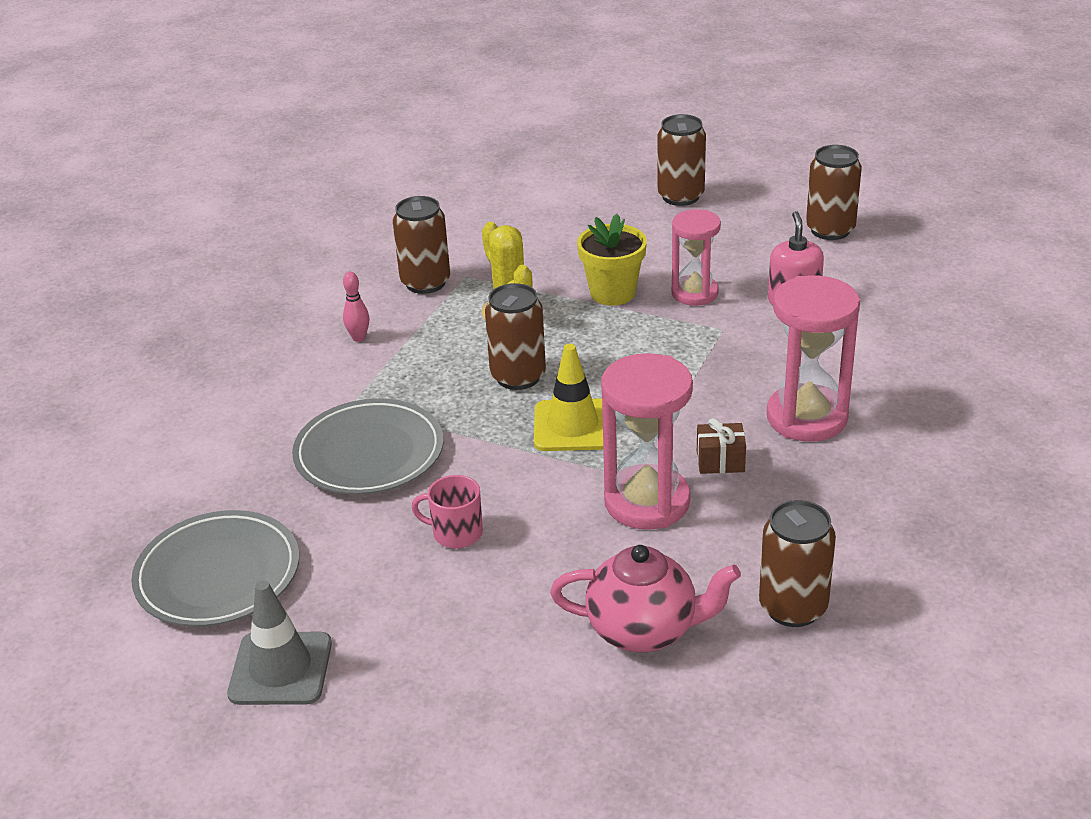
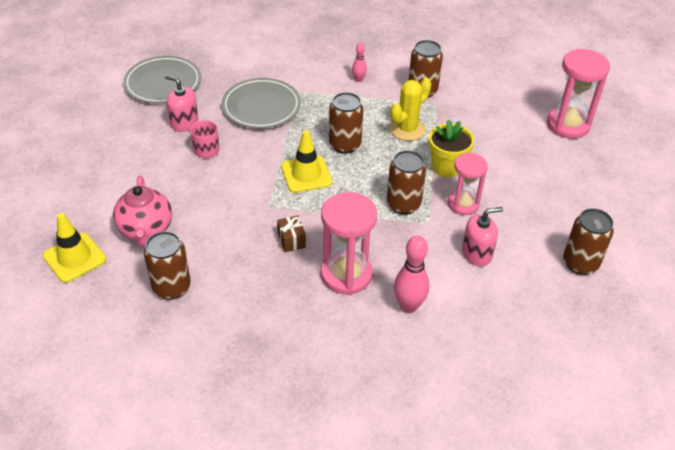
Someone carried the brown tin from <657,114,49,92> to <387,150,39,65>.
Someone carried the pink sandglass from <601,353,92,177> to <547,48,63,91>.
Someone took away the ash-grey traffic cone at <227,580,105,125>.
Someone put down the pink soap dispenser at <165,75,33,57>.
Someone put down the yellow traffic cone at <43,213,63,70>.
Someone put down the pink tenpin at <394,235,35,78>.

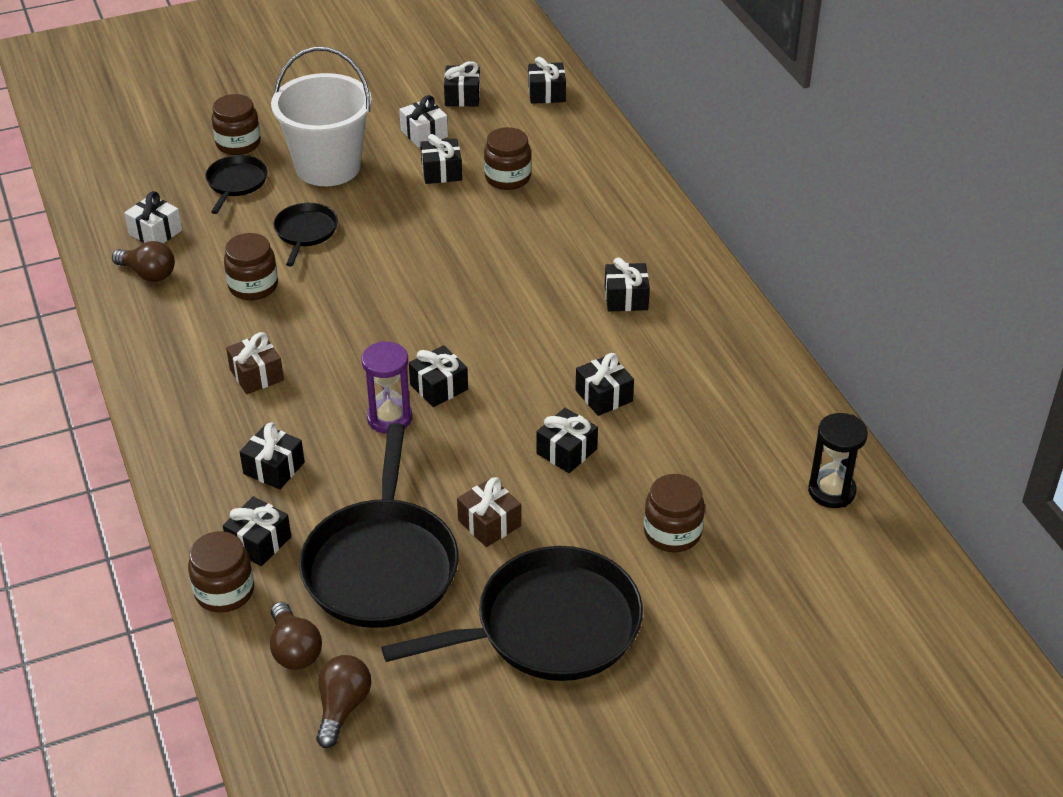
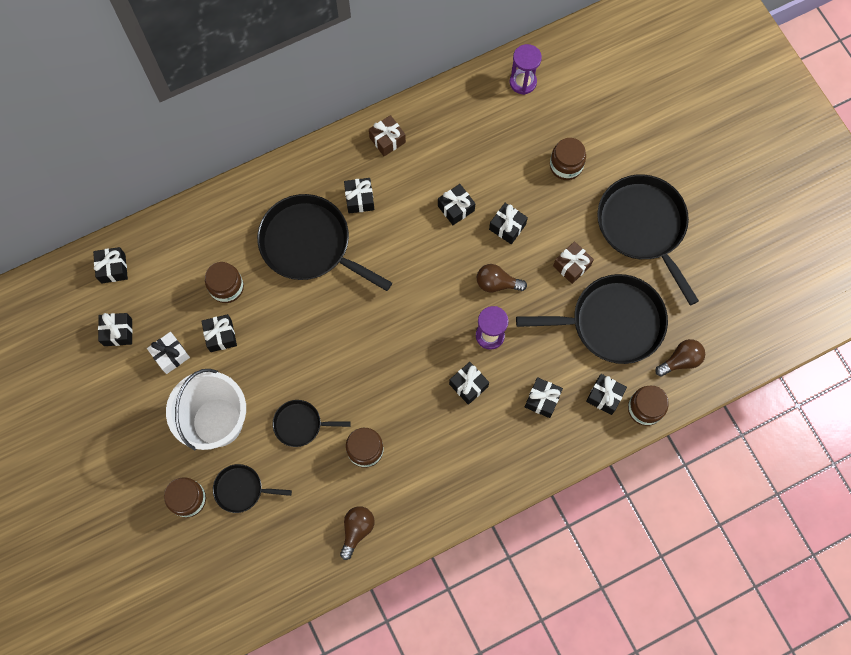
Someone took away the white wrapped gift at <124,191,58,52>.
Someone carried the brown wrapped gift from <226,332,58,62> to <369,115,37,41>.
Someone carried the ebony wrapped gift from <409,345,59,62> to <449,362,40,43>.
Someone repainted the ebony sandglass at <808,413,60,95>, which became the royal purple sandglass at <510,44,32,51>.
Someone carried the brown bulb from <316,655,55,93> to <477,264,50,28>.
Someone put down the ebony skillet at <257,194,135,97>.

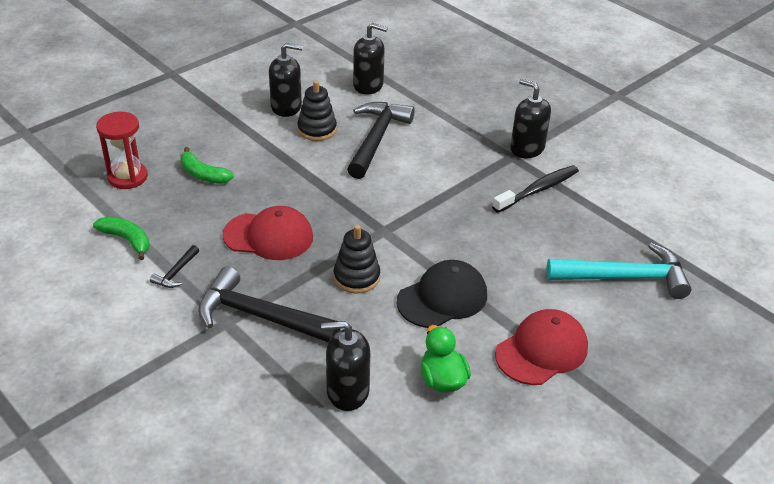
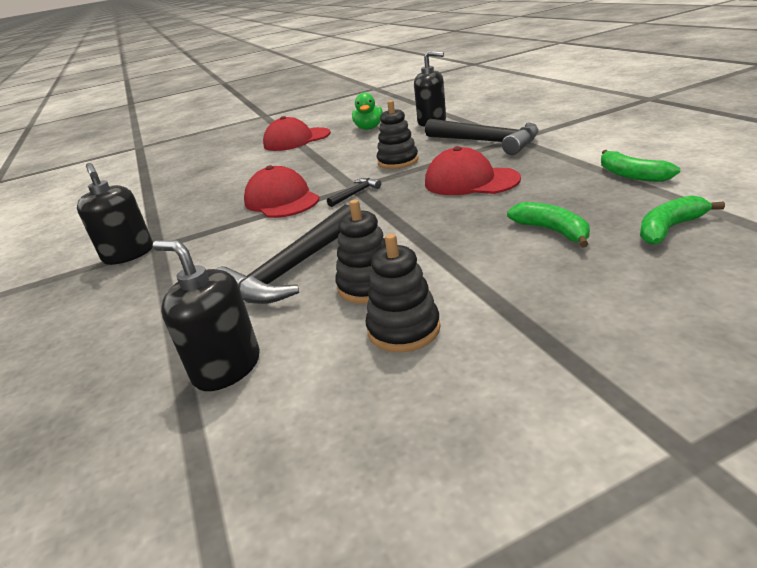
Someone swapped the ebony soap dispenser at <269,43,34,74> for the ebony ring stacker at <365,234,76,118>.
Someone swapped the crimson sandglass at <96,112,52,77> for the green banana at <640,195,85,50>.
Someone took away the ebony dental brush at <492,165,87,48>.
Someone took away the turquoise carpenter's hammer at <547,242,144,57>.
Someone carried the ebony carpenter's hammer from <150,245,49,43> to <327,178,54,29>.
Someone took away the ebony peaked cap at <396,260,91,68>.
Someone put down the crimson peaked cap at <244,165,76,53>.

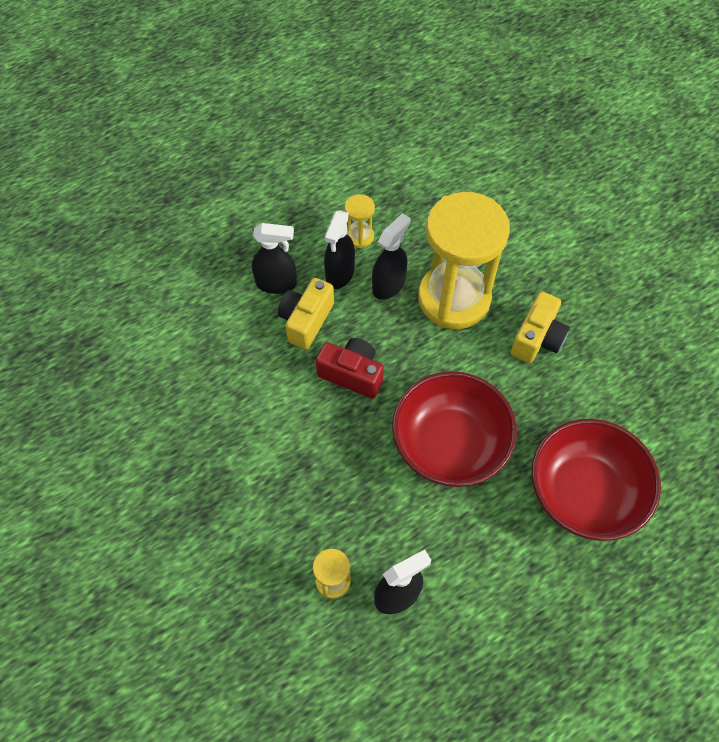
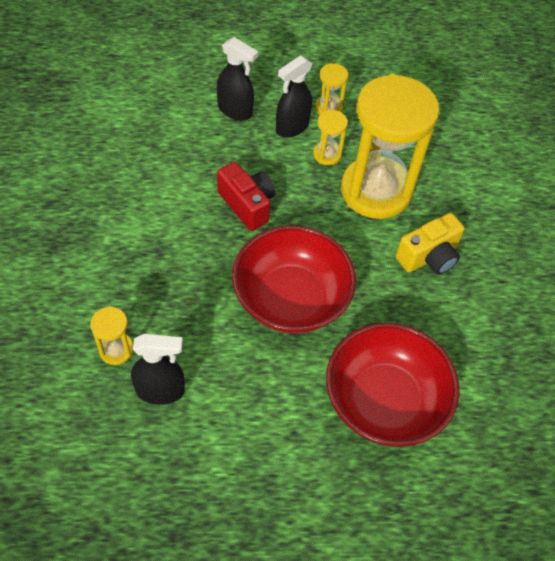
Someone swapped the ebony spray bottle at <372,213,39,87> for the yellow sandglass at <313,110,35,55>.
Someone took away the yellow photo camera at <278,278,56,71>.

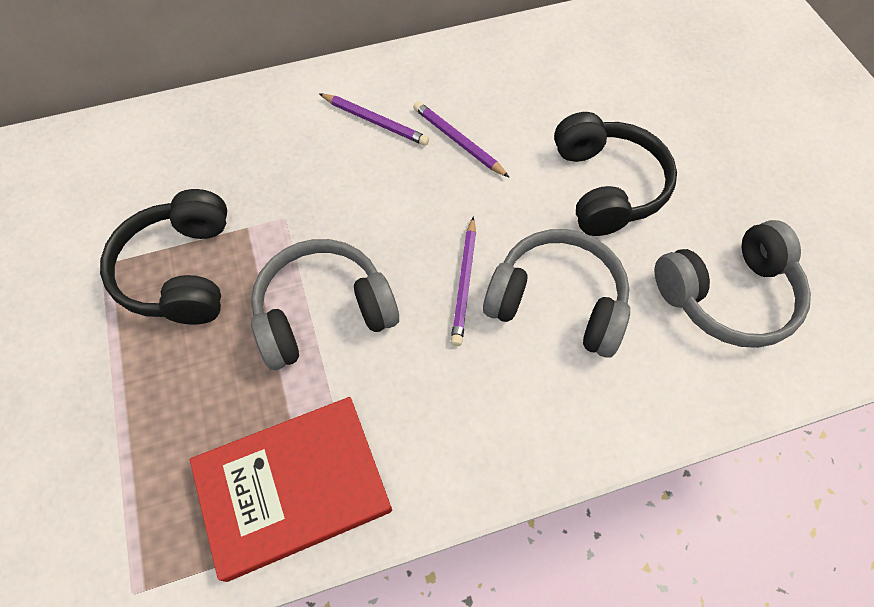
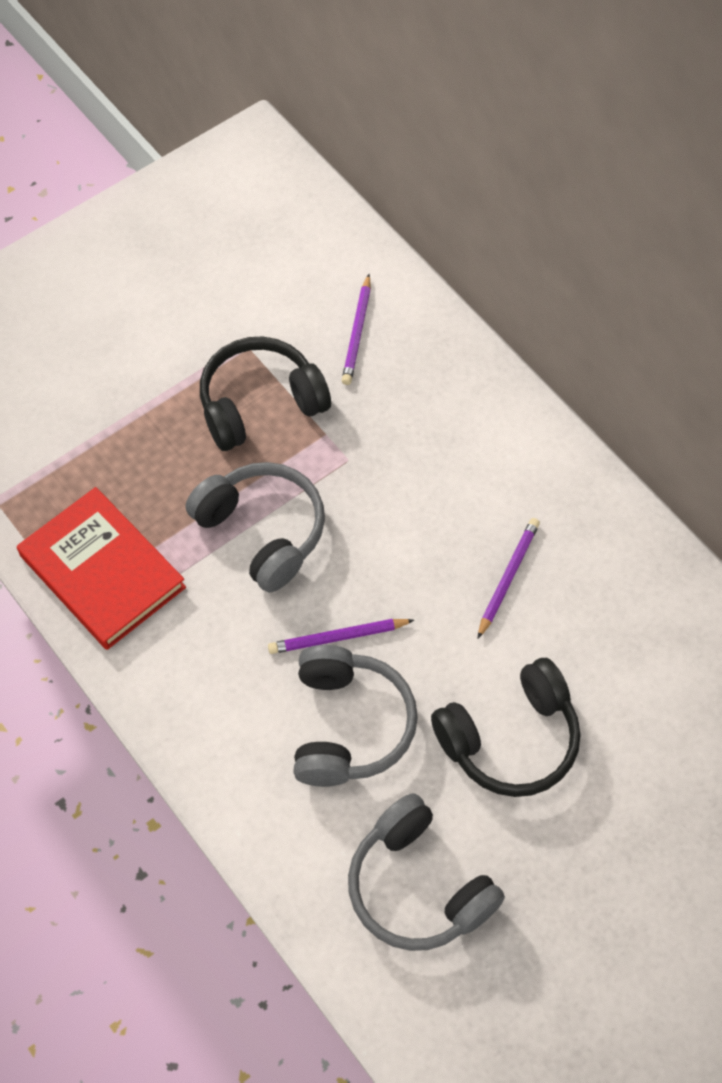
Someone carried the royal purple lead pencil from <319,93,110,53> to <341,274,30,111>.

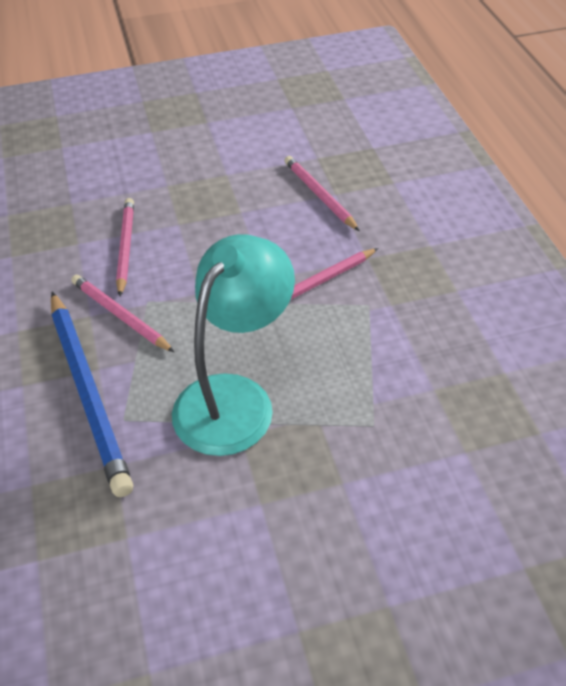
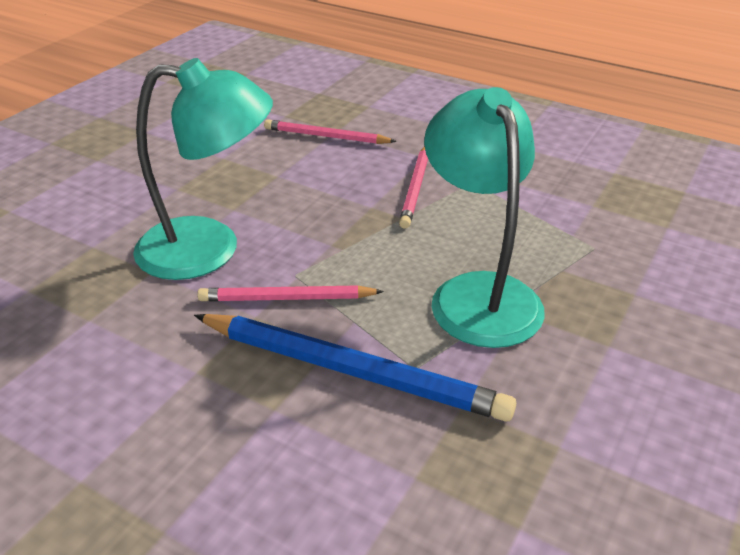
Someone swapped the pink lead pencil at <116,198,18,98> for the turquoise lamp at <133,58,140,222>.

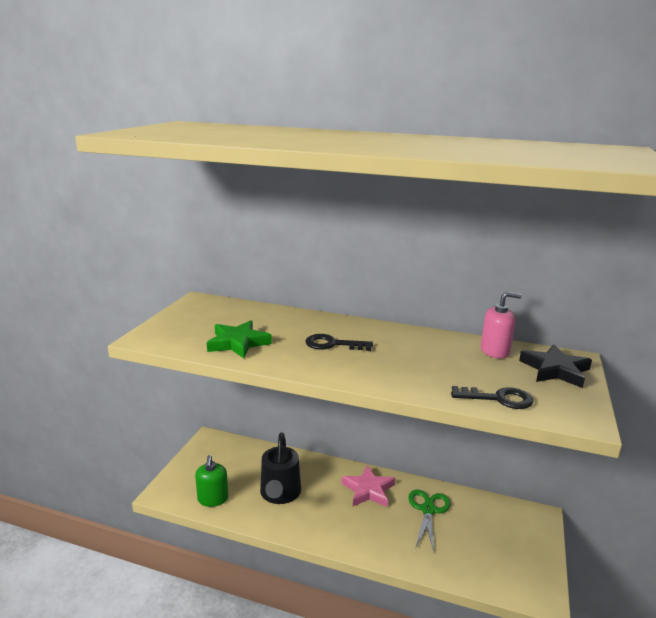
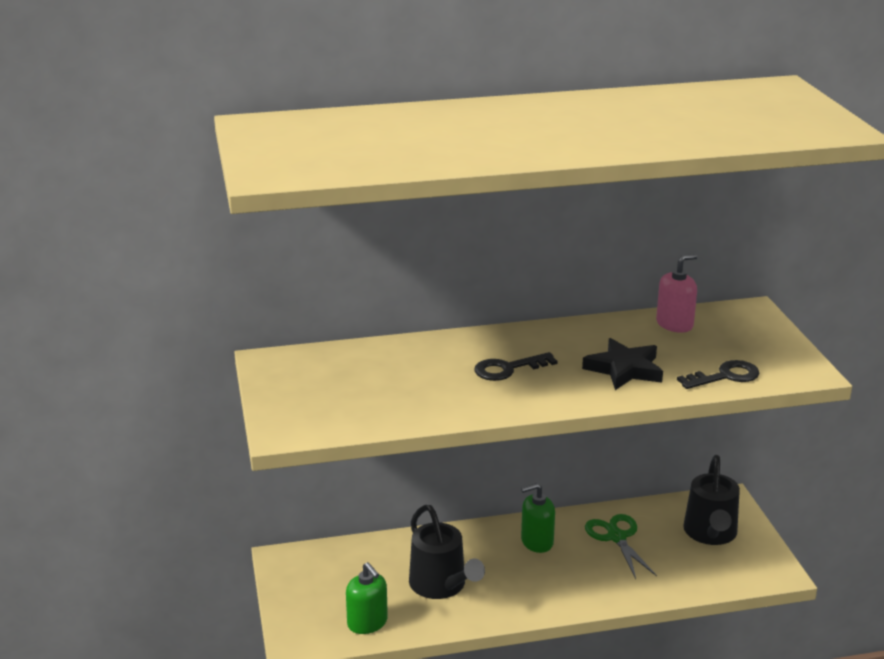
Someone took away the green star at <207,320,65,38>.
Someone carried the ebony star from <519,344,73,44> to <582,338,81,52>.
Someone swapped the pink star at <342,465,53,42> for the green soap dispenser at <521,483,34,70>.
Someone put down the ebony sprinkling can at <683,455,57,90>.

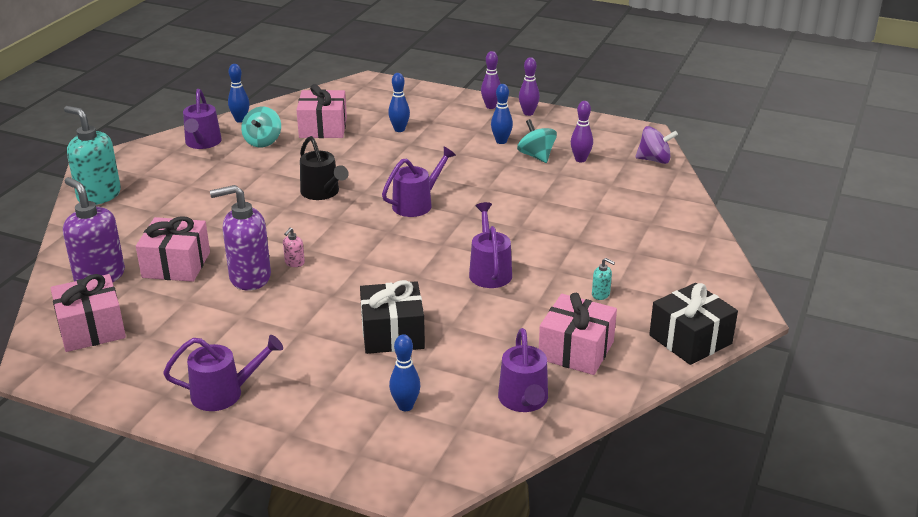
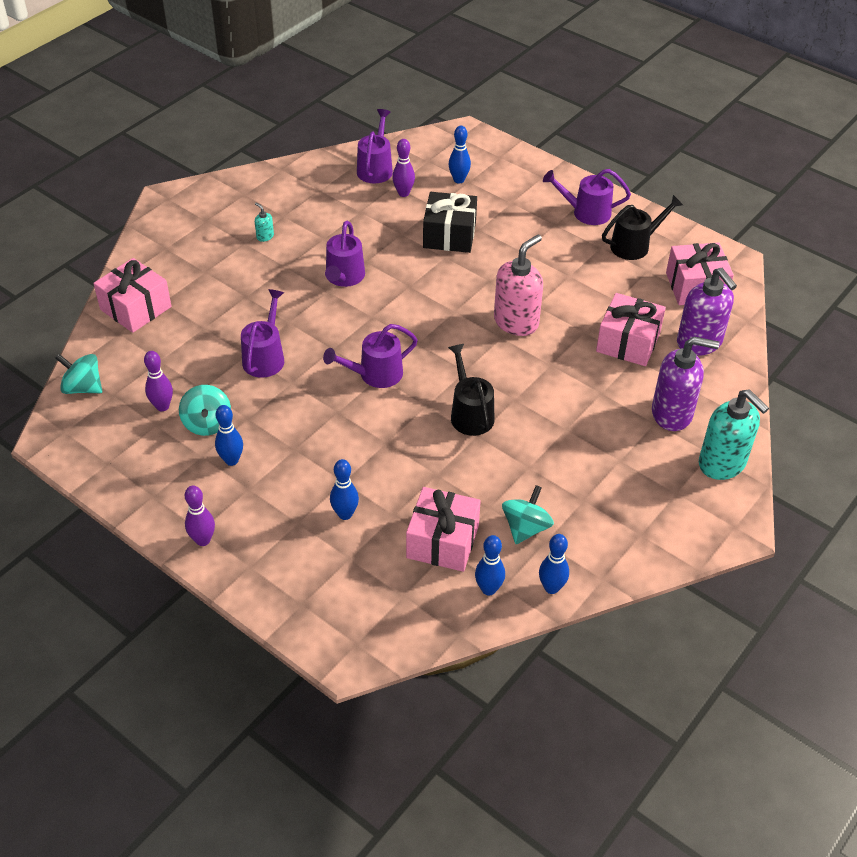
Someone carried the royal purple tenpin from <519,57,21,59> to <392,139,23,58>.
Someone carried the royal purple sprinkling can from <183,89,39,60> to <241,289,43,89>.
Someone repainted the royal purple whirligig at <636,126,42,38>, which became the turquoise whirligig at <55,354,47,40>.
Someone carried the royal purple soap dispenser from <210,185,61,106> to <652,336,68,95>.
Someone scaled the pink soap dispenser at <283,227,22,40> by 2.44.
Someone took away the ebony wrapped gift at <649,283,89,82>.
Someone carried the pink wrapped gift from <539,293,78,82> to <93,258,79,75>.
Someone put down the ebony sprinkling can at <602,195,81,65>.
Someone put down the cobalt tenpin at <475,535,30,61>.

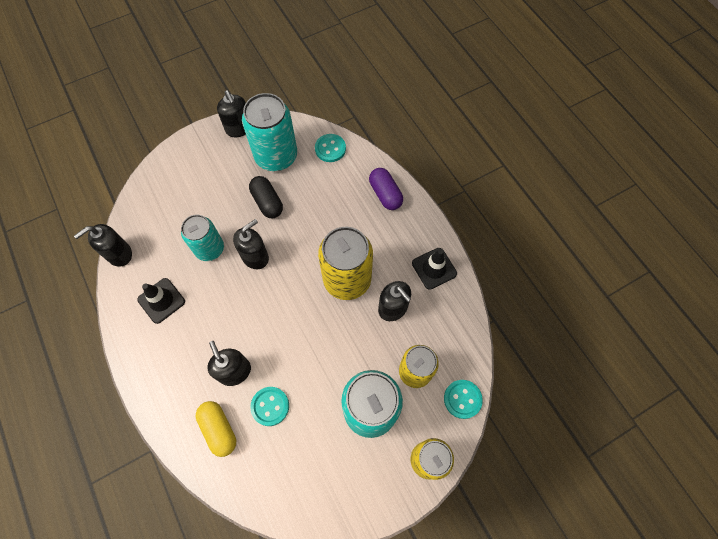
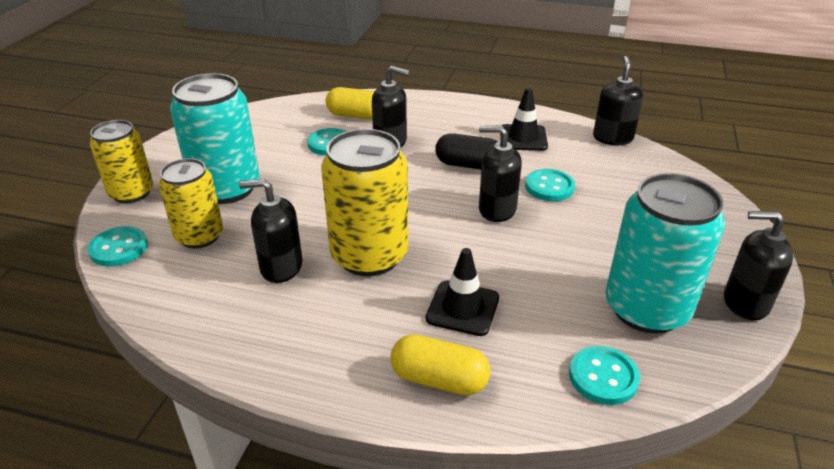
Someone repainted the royal purple pill at <369,168,34,42>, which became the yellow pill at <390,334,100,61>.
Someone carried the ebony pill from <249,176,34,42> to <435,133,63,37>.
Someone swapped the turquoise tin at <181,215,43,46> for the turquoise button at <525,169,50,32>.
Someone rotated the ebony soap dispenser at <233,219,36,50> by 105 degrees clockwise.
Someone carried the ebony traffic cone from <412,248,45,42> to <426,248,73,88>.

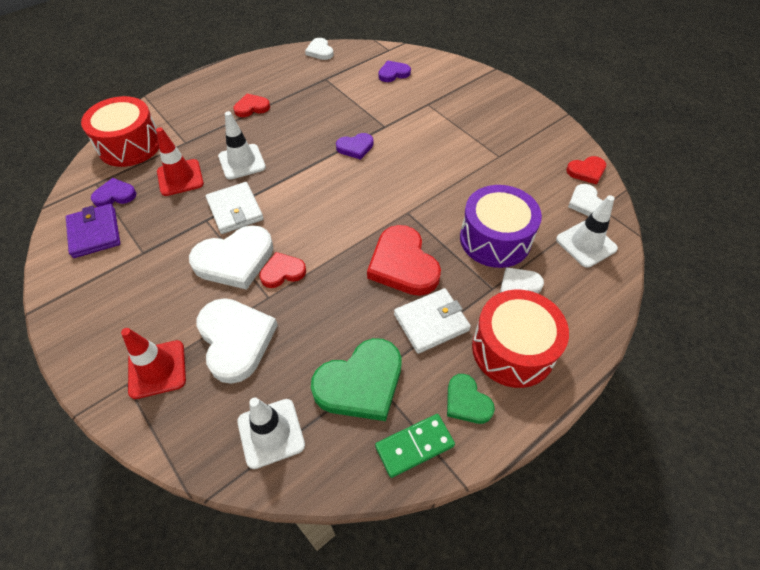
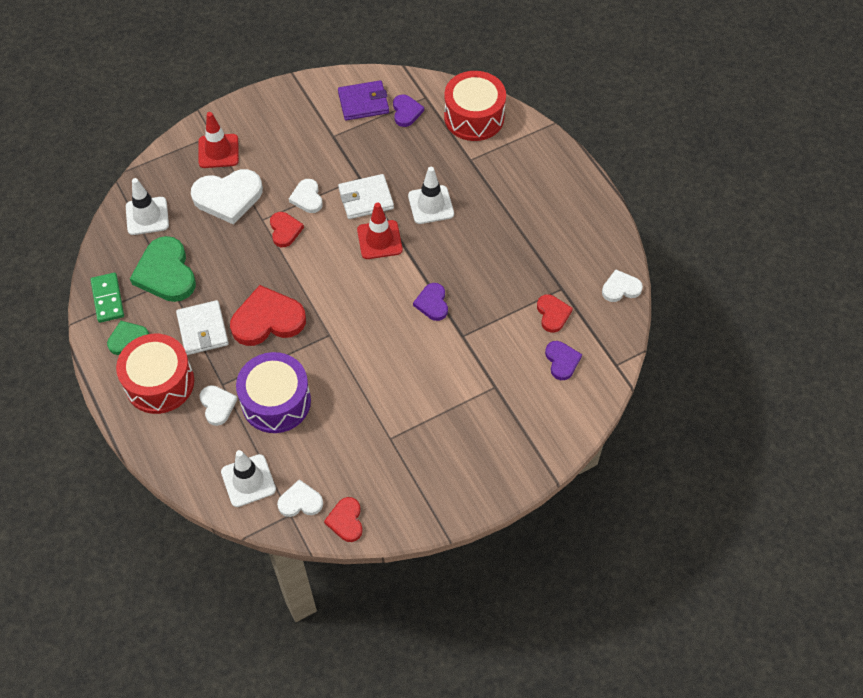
Someone carried the crimson heart from <234,94,36,23> to <537,294,36,39>.
Someone carried the crimson traffic cone from <156,127,48,69> to <357,202,46,57>.
Someone scaled the white heart at <189,225,84,65> by 0.55.

